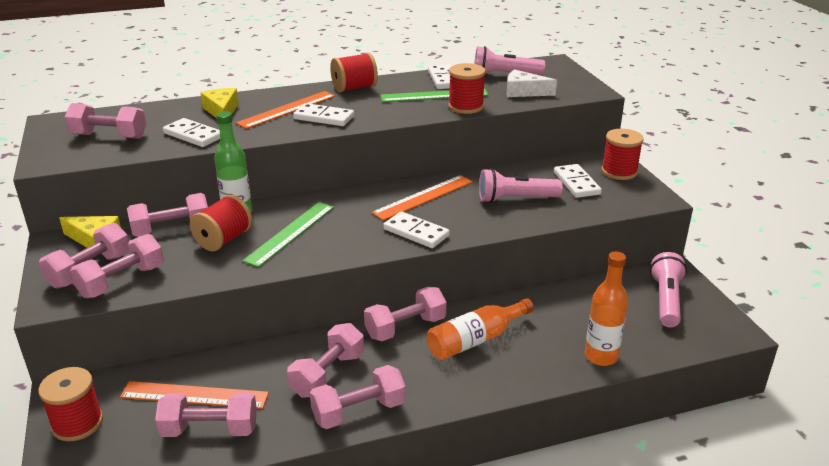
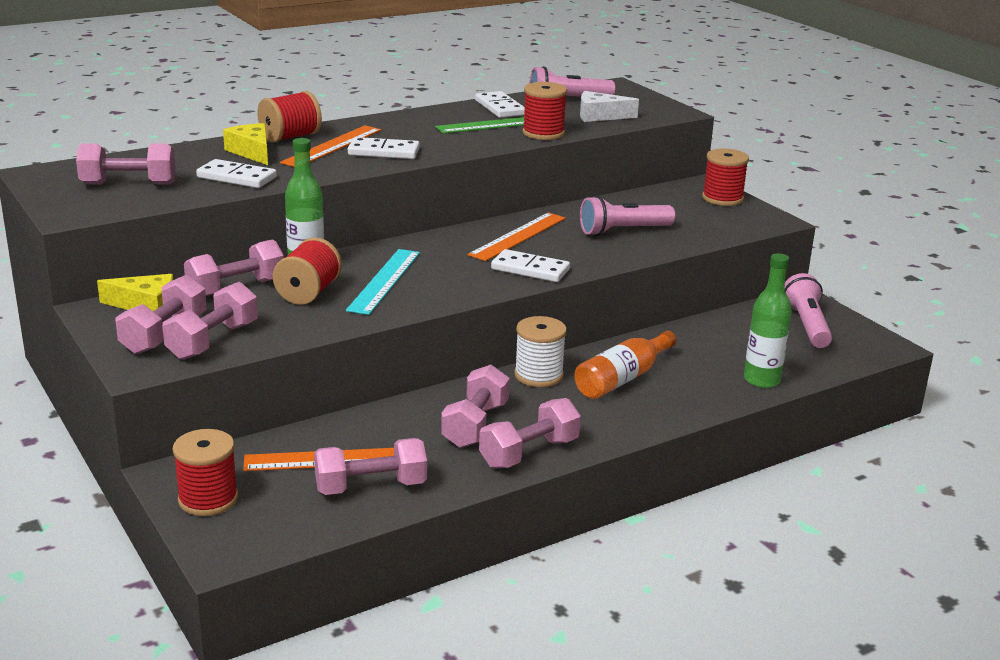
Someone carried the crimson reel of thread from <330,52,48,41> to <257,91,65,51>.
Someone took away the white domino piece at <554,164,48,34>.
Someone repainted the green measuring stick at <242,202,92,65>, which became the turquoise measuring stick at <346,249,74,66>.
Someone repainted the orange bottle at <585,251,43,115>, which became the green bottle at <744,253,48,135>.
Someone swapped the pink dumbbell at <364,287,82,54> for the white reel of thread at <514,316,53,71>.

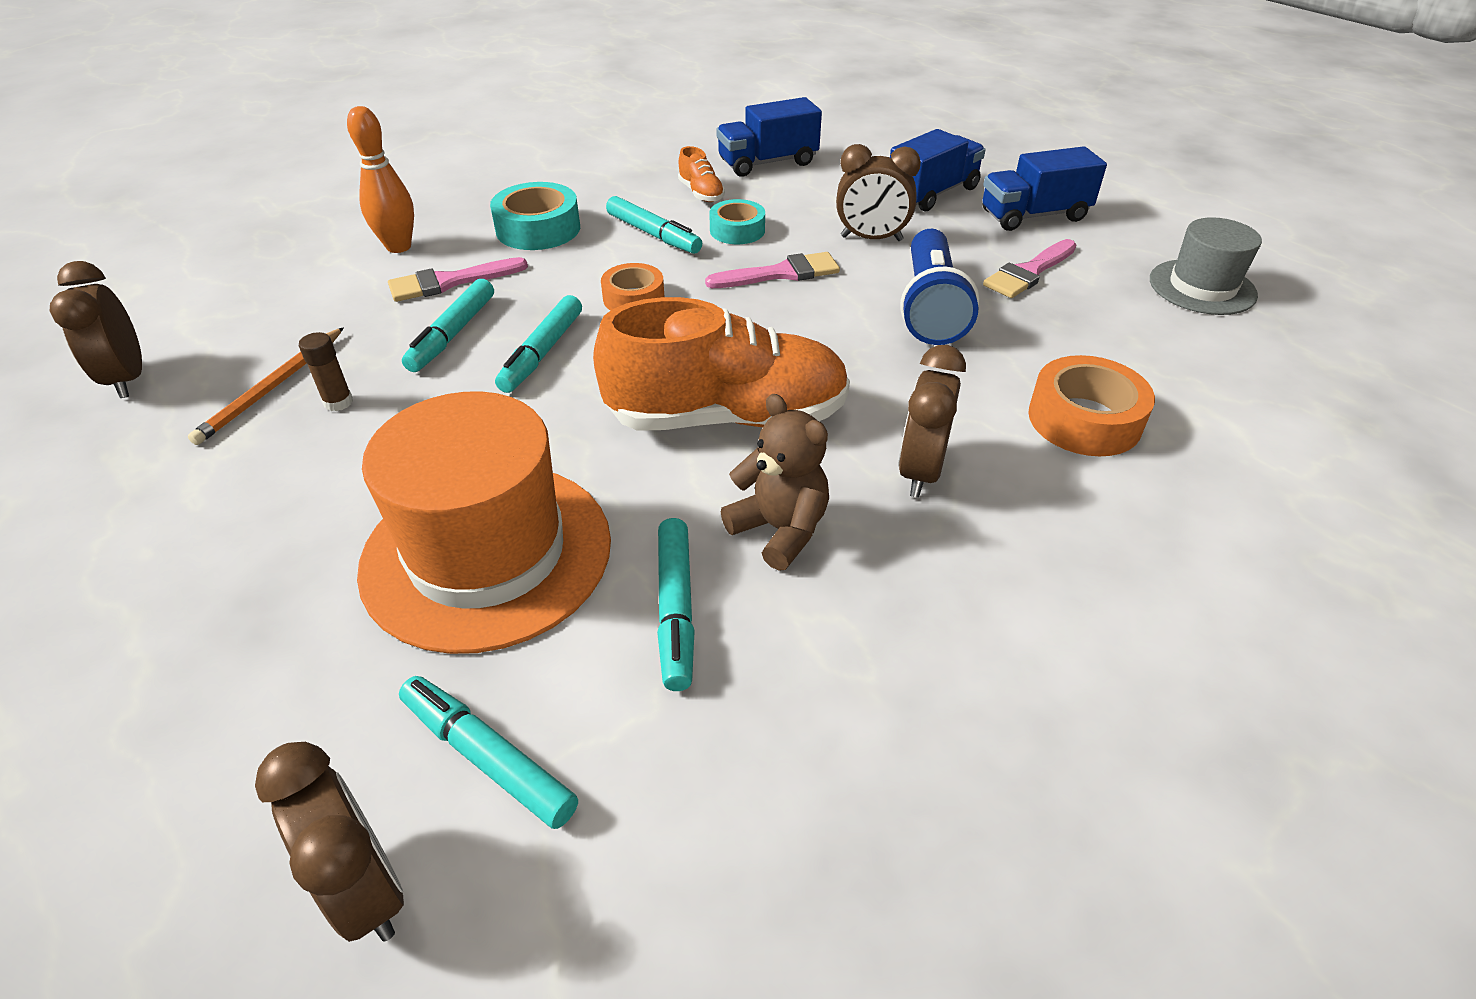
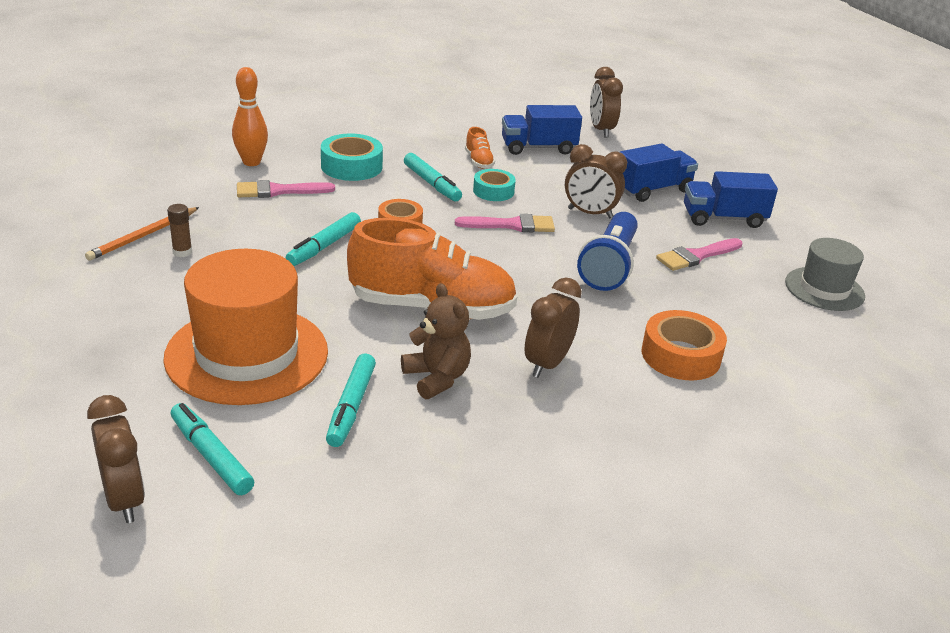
Someone carried the brown alarm clock from <50,261,92,137> to <590,67,33,71>.
Someone took away the turquoise felt pen at <402,279,92,93>.

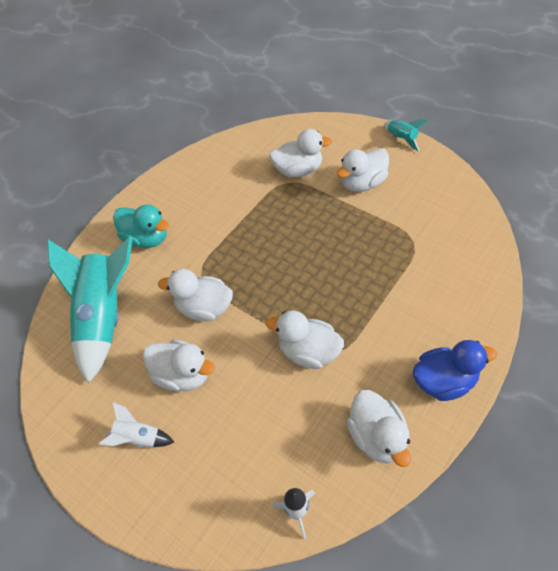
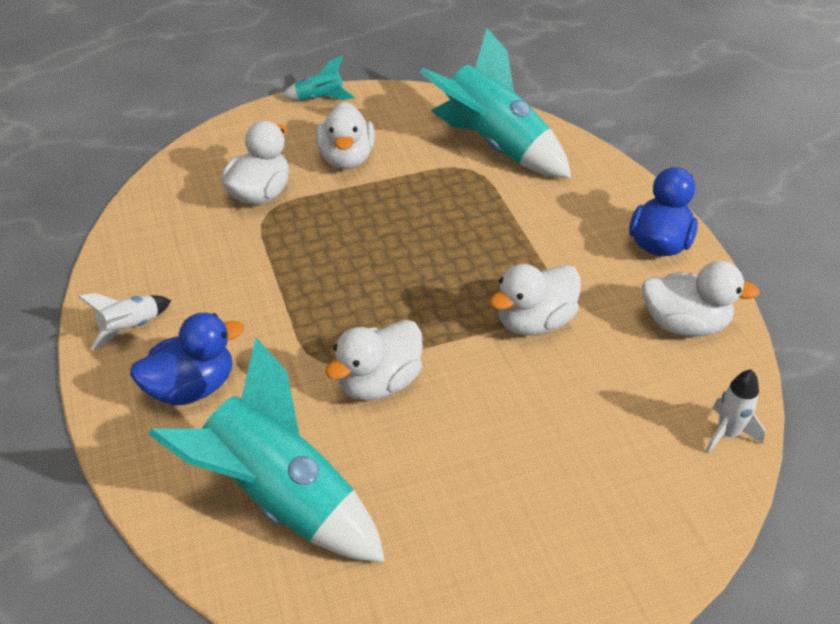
Someone repainted the turquoise toy duck at <113,205,56,43>, which became the cobalt toy duck at <130,313,114,92>.
Someone took away the white toy duck at <143,339,72,52>.
Someone carried the white spaceship from <99,402,75,45> to <78,293,93,57>.
Someone put down the turquoise spaceship at <420,28,151,150>.

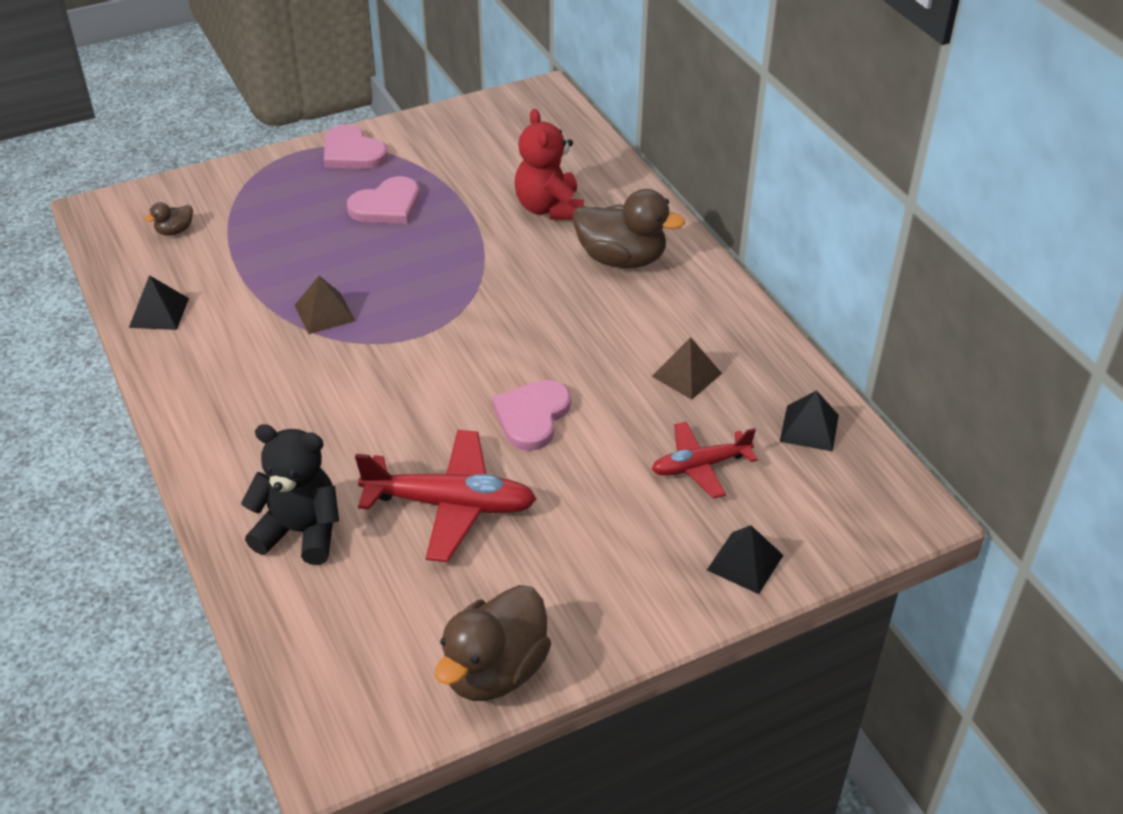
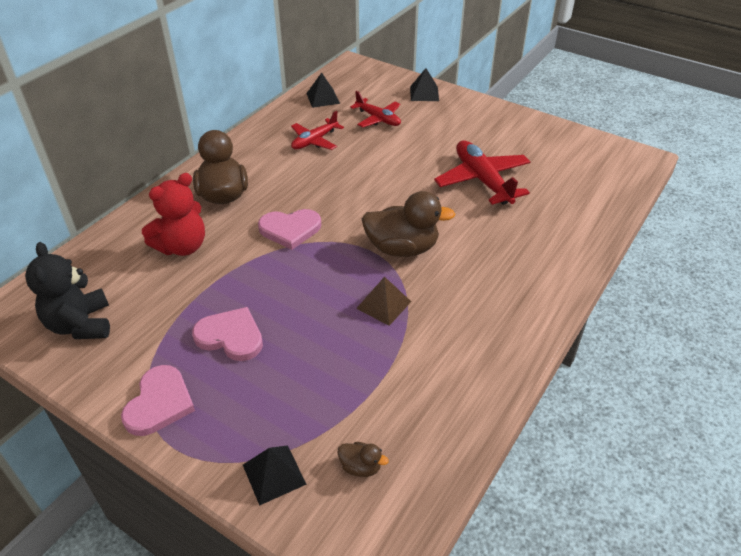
Someone carried the ebony pyramid shape from <129,275,60,55> to <243,446,64,60>.
Someone swapped the brown pyramid shape at <652,337,70,63> for the crimson toy plane at <291,111,53,39>.
Someone carried the pink heart from <492,380,79,71> to <258,209,63,41>.
Someone carried the ebony teddy from <241,424,98,141> to <25,242,85,97>.
Someone carried the brown toy duck from <435,585,116,116> to <361,191,94,66>.

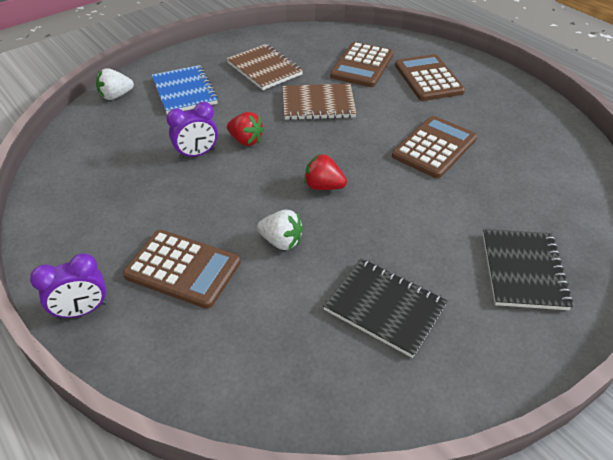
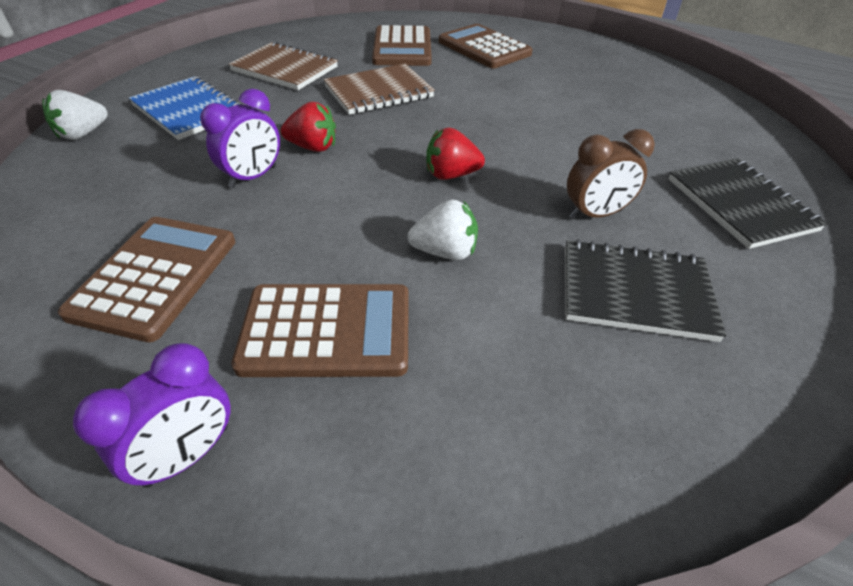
Someone carried the brown adding machine from <392,116,85,62> to <58,217,177,125>.
Someone put down the brown alarm clock at <567,129,88,91>.

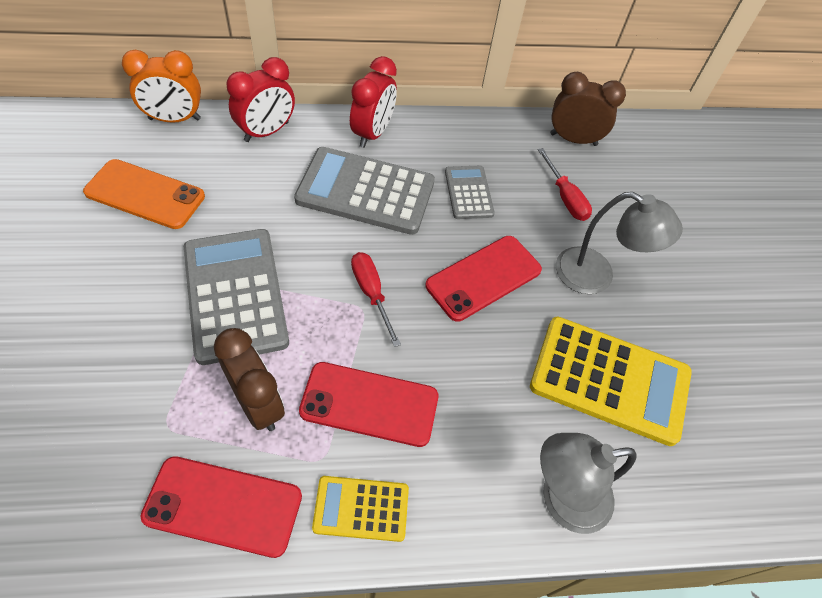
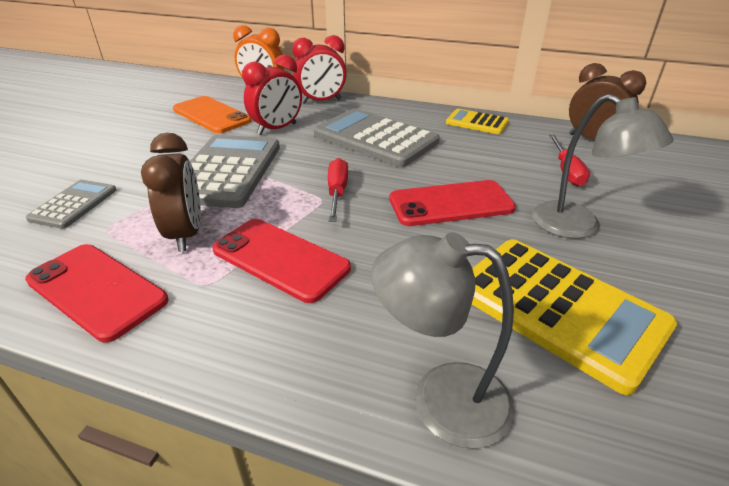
Someone carried the crimson alarm clock from <350,56,47,92> to <242,54,60,81>.
Someone carried the ash-grey adding machine from <445,166,50,53> to <26,180,90,49>.
Someone carried the yellow adding machine from <312,476,97,66> to <446,109,63,25>.

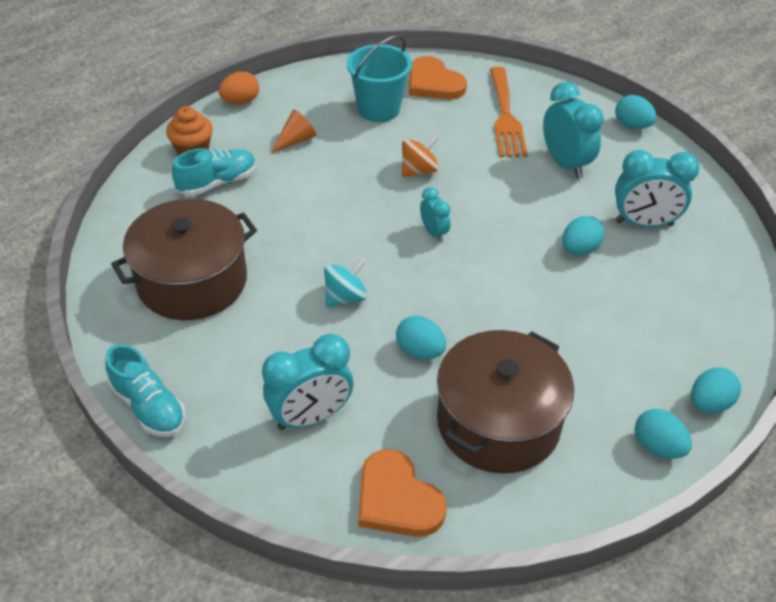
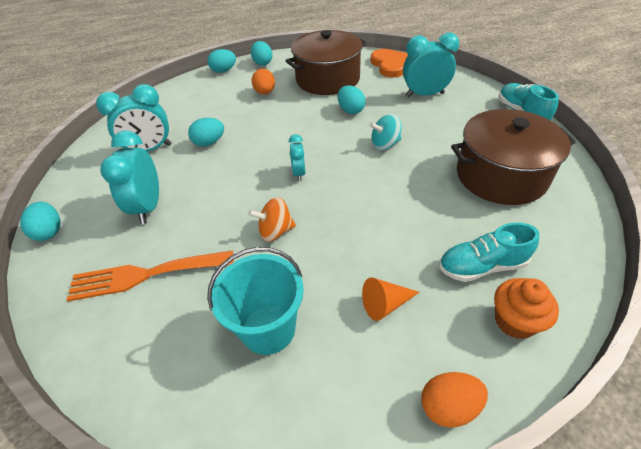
Someone took away the orange heart at <409,56,58,44>.
Someone rotated the orange dinner fork at <490,67,38,90> by 120 degrees counterclockwise.
Someone rotated the turquoise alarm clock at <615,150,84,77> by 135 degrees clockwise.
Someone put down the orange egg at <252,69,23,26>.

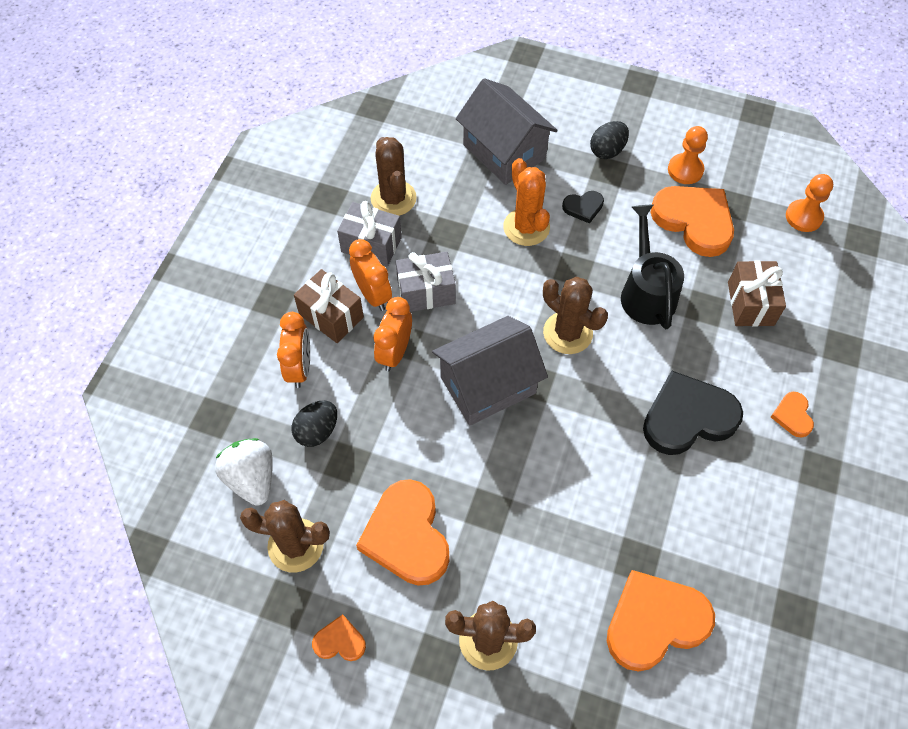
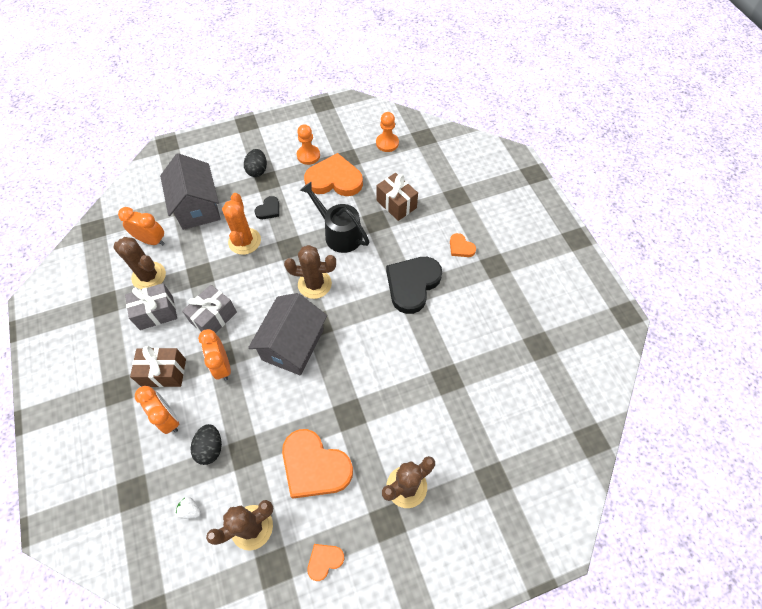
Someone rotated the ash-grey toy house at <456,78,102,107> by 60 degrees clockwise.
Someone rotated the orange saguaro cactus at <503,158,47,88> by 60 degrees clockwise.
Someone carried the orange alarm clock from <349,239,43,72> to <118,207,47,38>.
Someone scaled the white berry at <215,438,58,68> by 0.47.
Someone took away the orange heart at <607,570,108,102>.

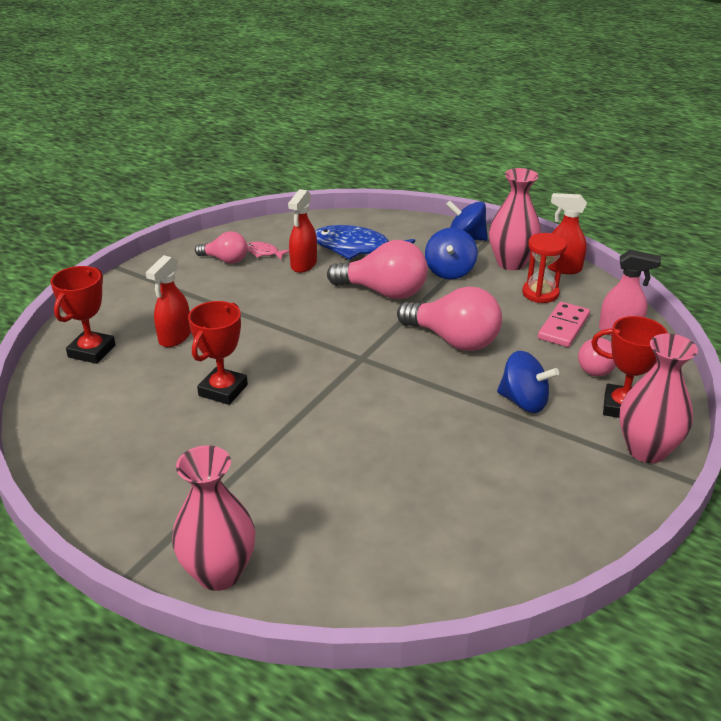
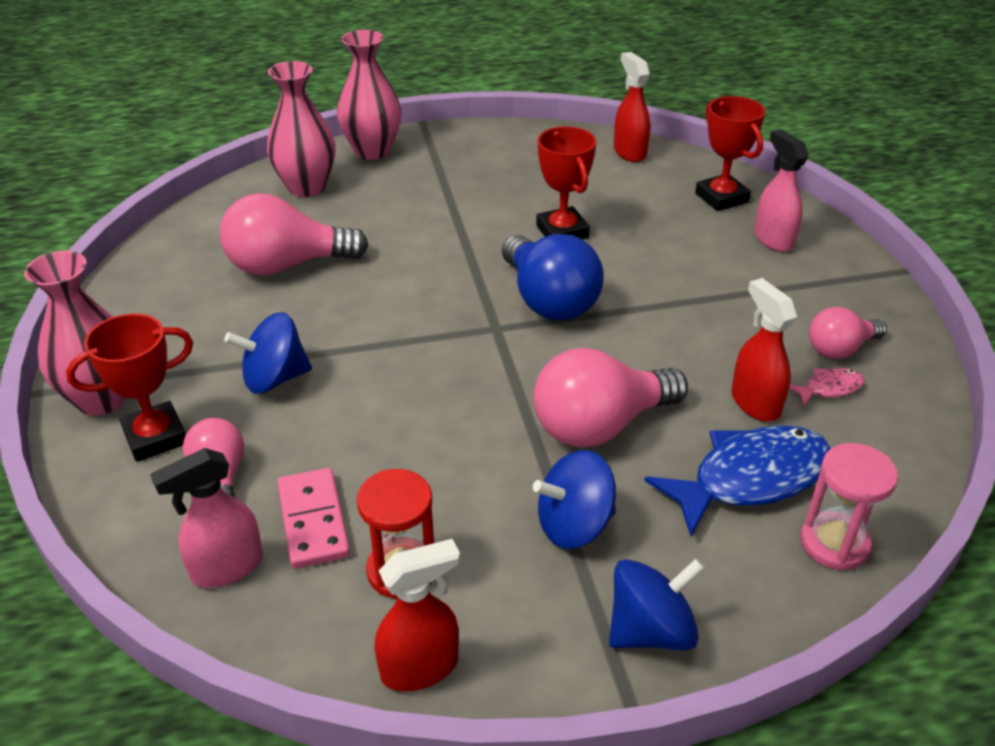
Someone carried the pink tall vase from <489,168,52,102> to <267,61,68,136>.
Someone rotated the cobalt whirligig at <425,228,52,51> by 75 degrees counterclockwise.
Someone carried the crimson spray bottle from <146,255,45,92> to <614,52,36,110>.
Someone carried the pink bulb from <397,286,105,65> to <220,193,149,83>.
Someone put down the pink spray bottle at <754,129,54,123>.
Someone put down the cobalt bulb at <502,234,102,86>.
Someone put down the pink sandglass at <800,443,98,128>.

